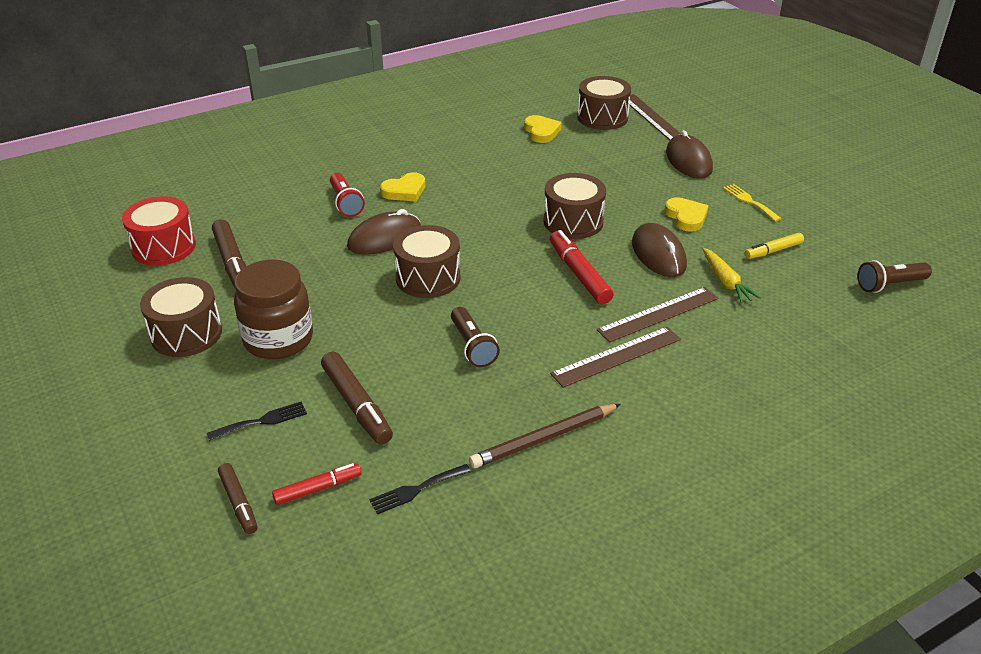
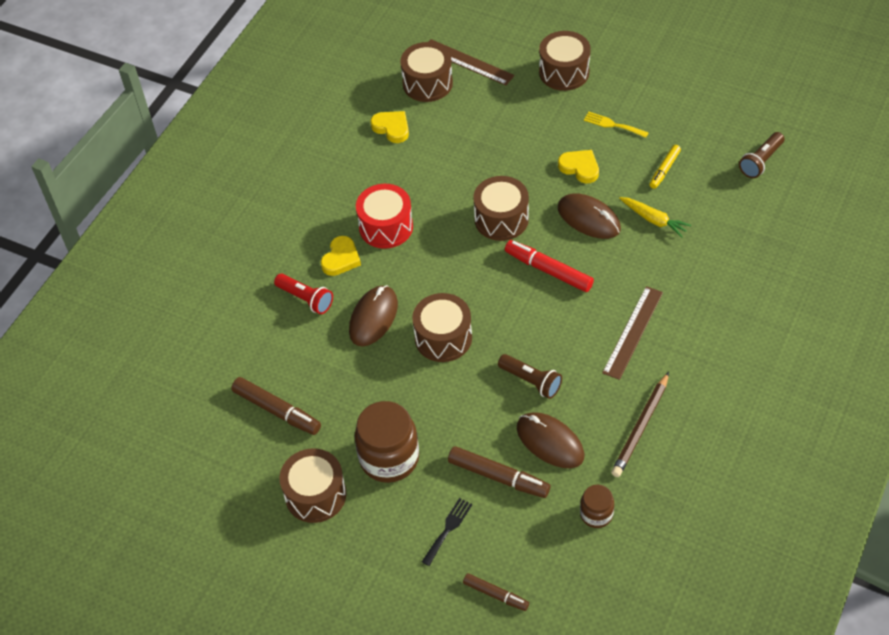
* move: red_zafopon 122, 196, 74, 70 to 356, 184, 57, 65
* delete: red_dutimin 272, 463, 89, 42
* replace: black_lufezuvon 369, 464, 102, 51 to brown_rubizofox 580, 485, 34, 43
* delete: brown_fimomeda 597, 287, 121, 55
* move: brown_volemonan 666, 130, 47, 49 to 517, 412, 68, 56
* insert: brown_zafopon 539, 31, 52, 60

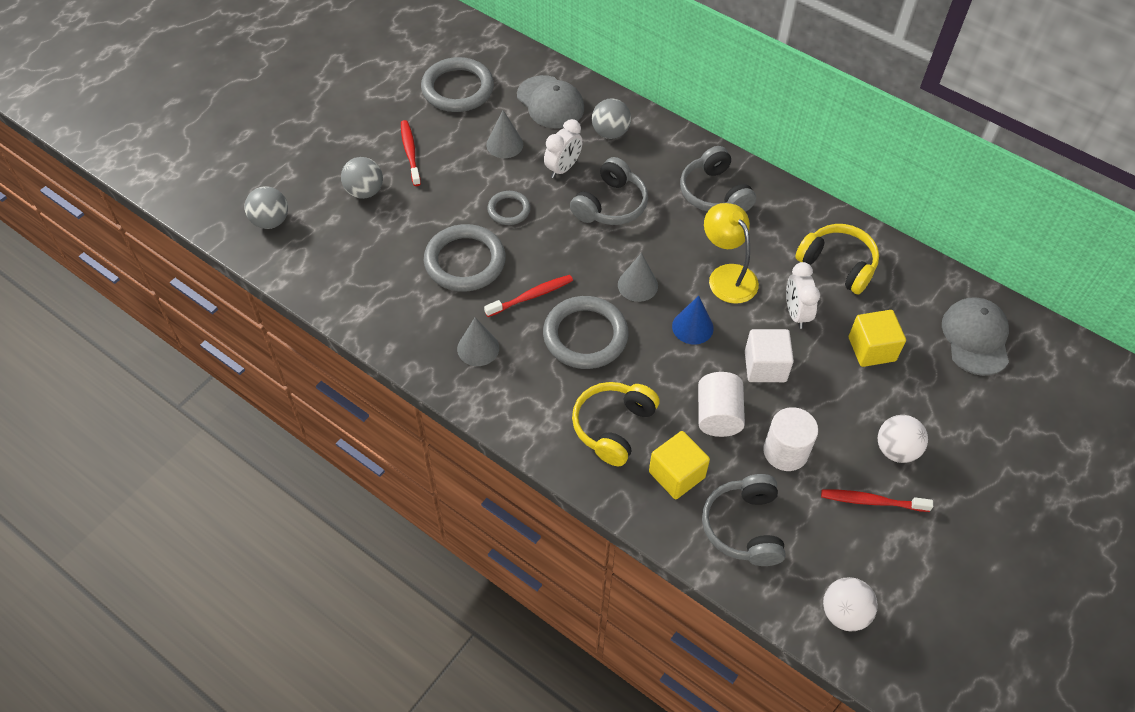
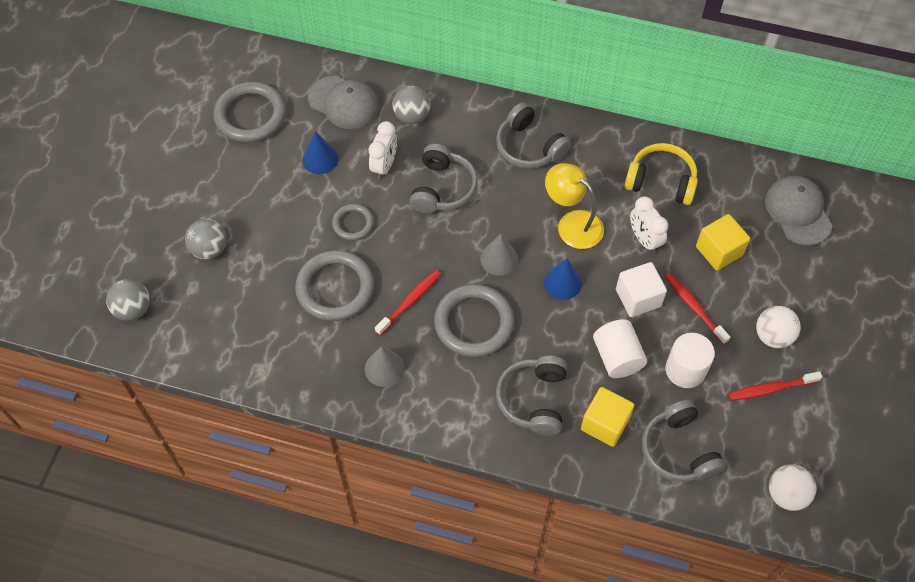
* move: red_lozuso 401, 120, 20, 66 to 665, 273, 65, 71
* recolor: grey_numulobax 486, 110, 37, 48 to blue_numulobax 302, 131, 36, 43
* recolor: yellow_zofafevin 572, 382, 88, 84 to grey_zofafevin 496, 356, 71, 80

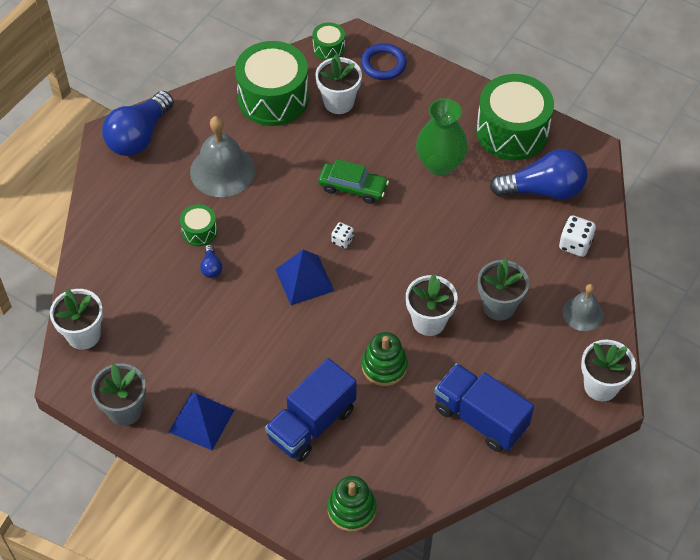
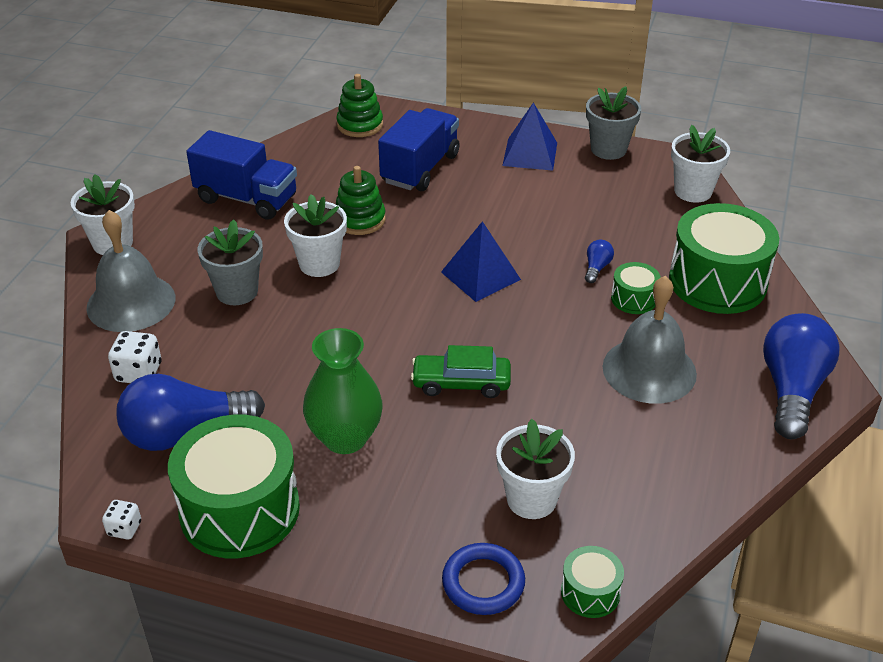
* rotate: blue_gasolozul 200, 244, 22, 34 = 585, 239, 29, 44 45 degrees clockwise
* move: green_zafopon 235, 41, 74, 85 to 669, 203, 110, 111
* move: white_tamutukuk 331, 222, 23, 26 to 102, 500, 39, 40
* resize: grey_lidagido 563, 284, 41, 47 = 86, 210, 89, 122 x1.70

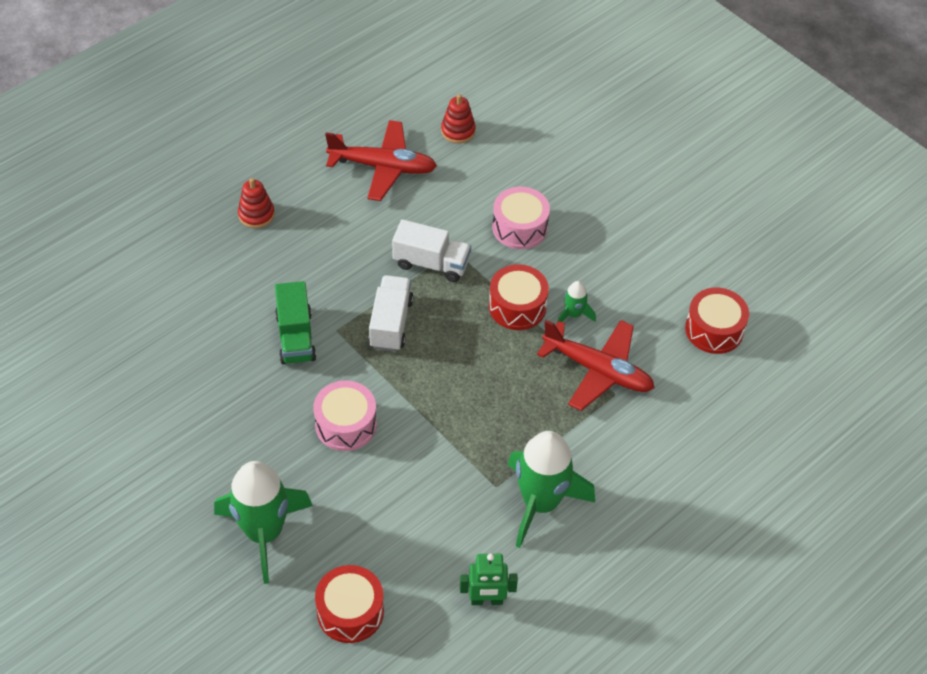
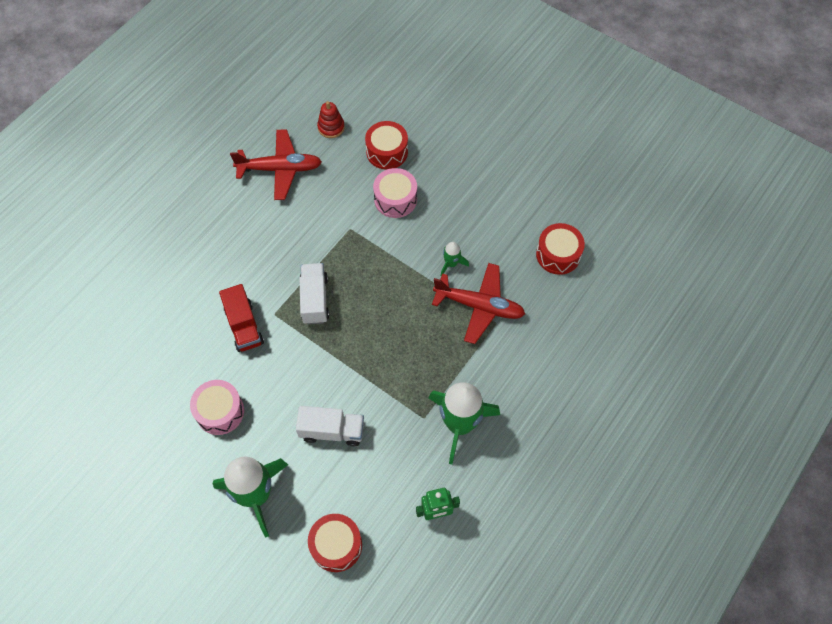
* delete: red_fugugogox 238, 178, 37, 50
* recolor: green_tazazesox 275, 281, 41, 83 to red_tazazesox 219, 284, 45, 68
* move: pink_zafopon 313, 381, 64, 70 to 190, 380, 54, 55
* move: white_tazazesox 392, 219, 79, 63 to 296, 406, 68, 41
* move: red_zafopon 489, 264, 60, 66 to 365, 121, 43, 49

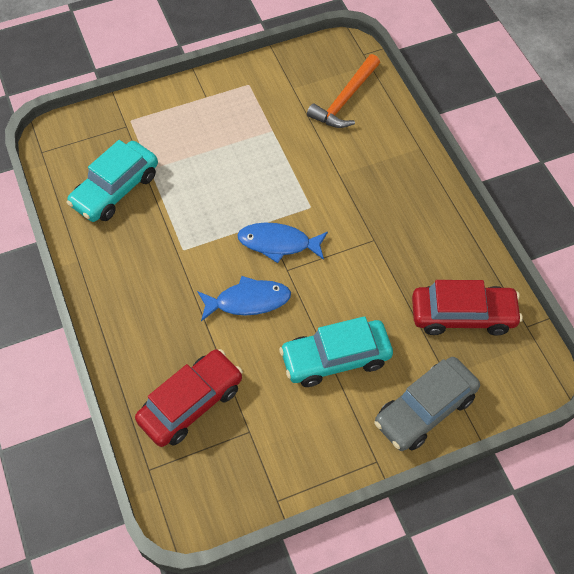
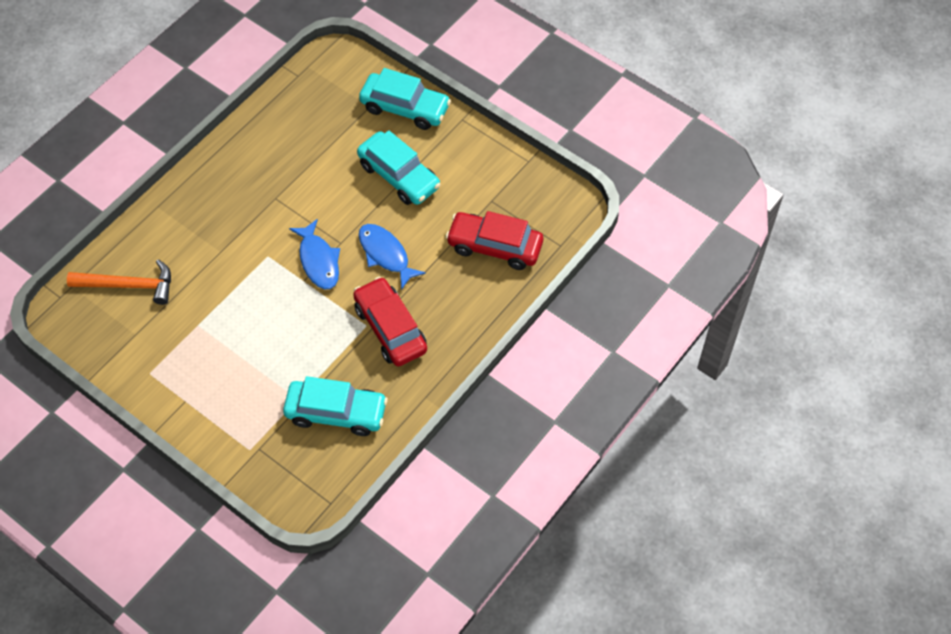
* recolor: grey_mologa 374, 357, 106, 94 to turquoise_mologa 359, 68, 92, 62
* move: red_mologa 412, 280, 111, 56 to 353, 277, 74, 90

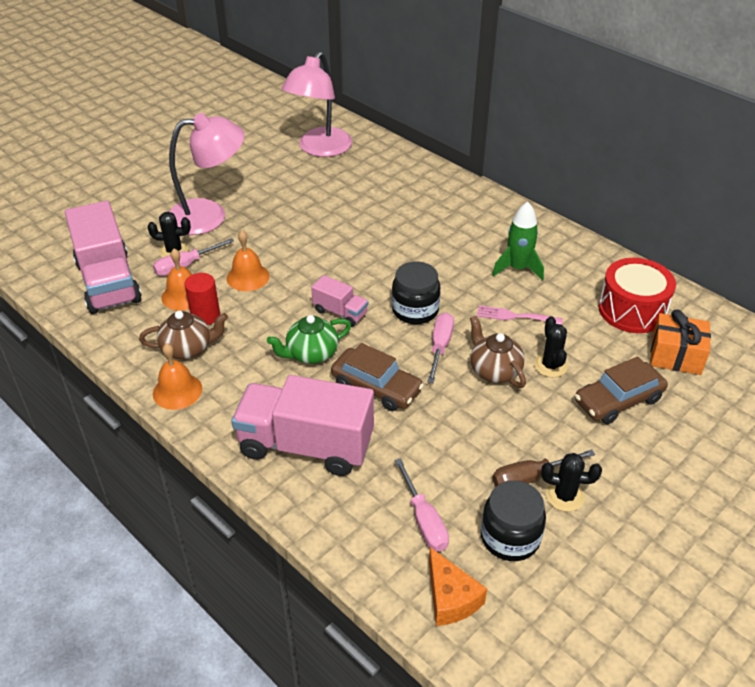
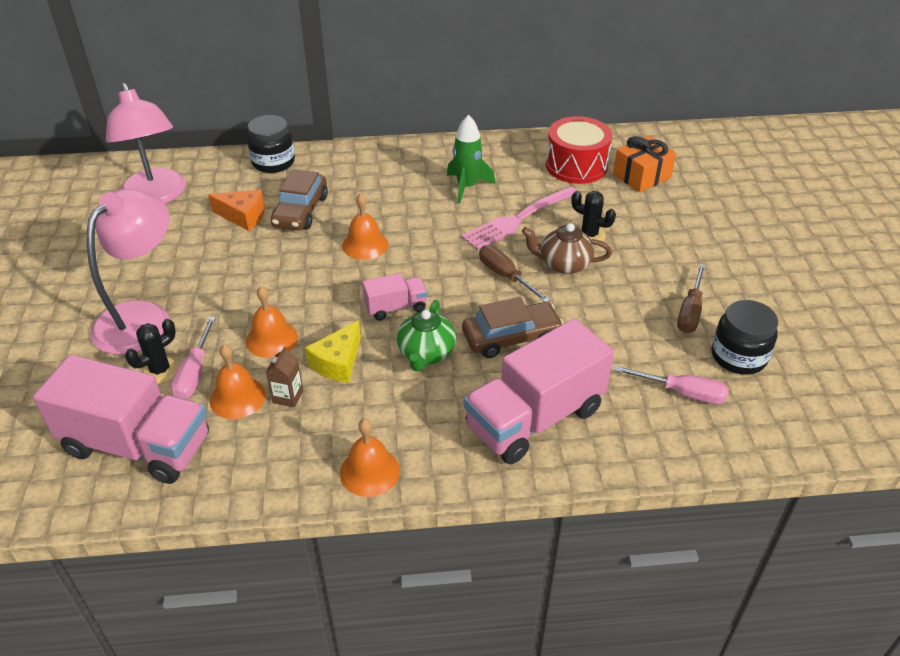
* delete: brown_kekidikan 139, 311, 89, 48
* replace: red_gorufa 184, 273, 36, 52 to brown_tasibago 266, 346, 37, 61
* move: black_rubizofox 392, 262, 48, 62 to 247, 115, 48, 58
* recolor: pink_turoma 427, 312, 27, 71 to brown_turoma 479, 245, 71, 57
* move: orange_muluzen 429, 547, 58, 79 to 208, 190, 57, 41
* resize: pink_lufezuvon 477, 305, 86, 20 = 462, 186, 115, 64 x1.65
* delete: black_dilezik 541, 453, 61, 59
* move: brown_mologa 575, 357, 93, 67 to 271, 169, 57, 61
* insert: yellow_muluzen 305, 320, 56, 63
* insert: orange_lidagido 342, 193, 46, 67

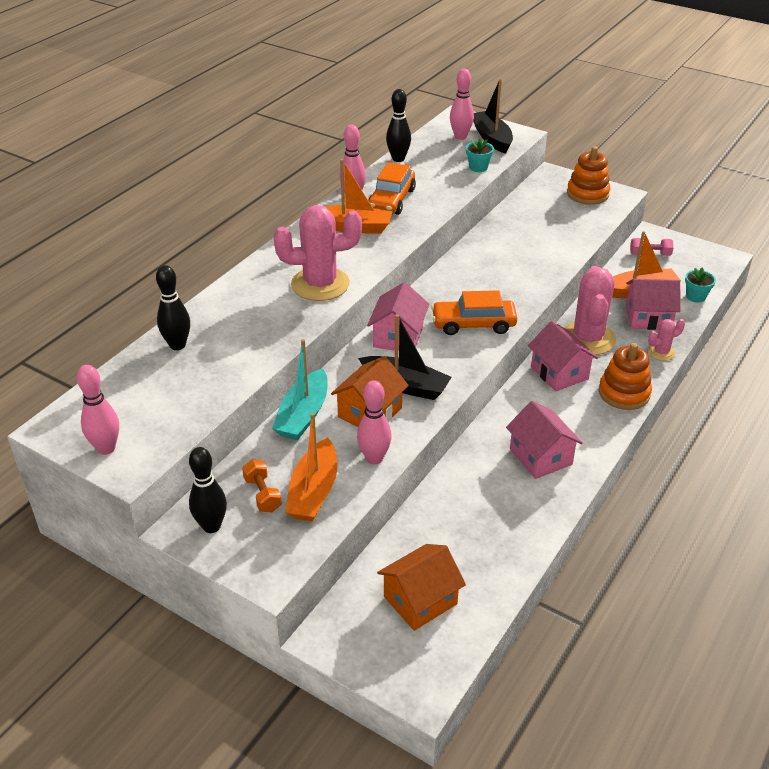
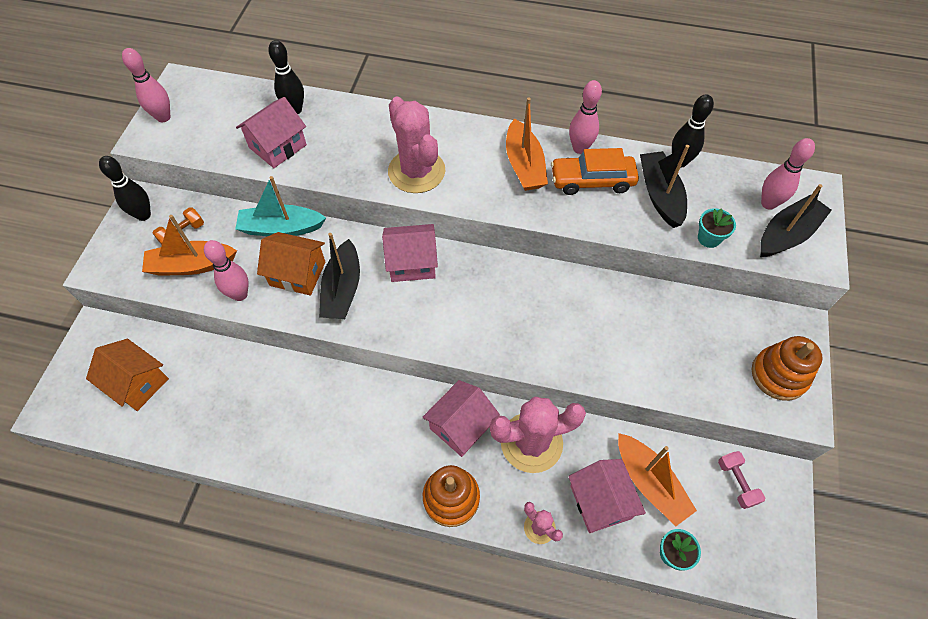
* delete: orange_mologa 431, 290, 86, 45
* move: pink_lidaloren 506, 401, 77, 78 to 236, 97, 71, 71
* insert: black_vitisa 640, 145, 49, 83

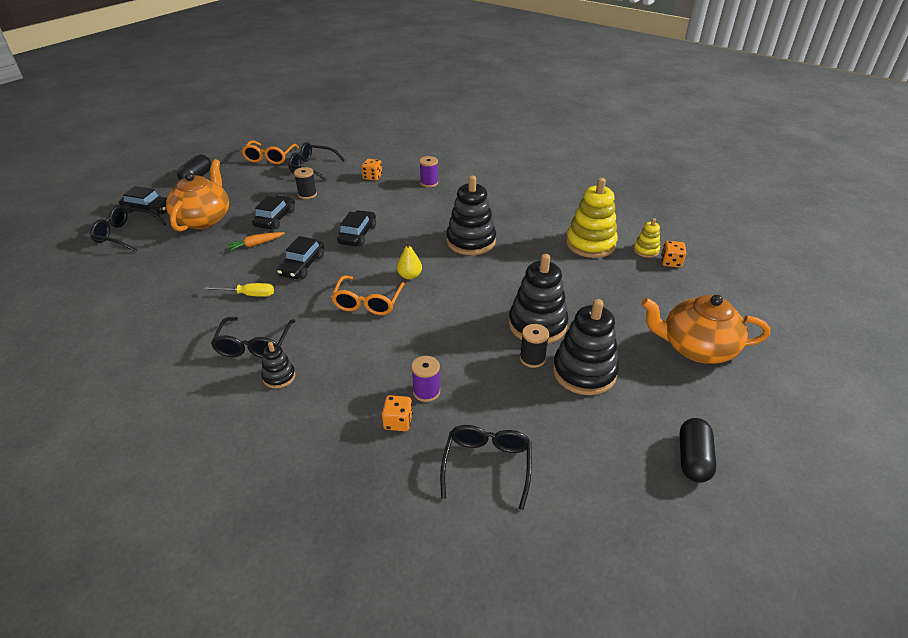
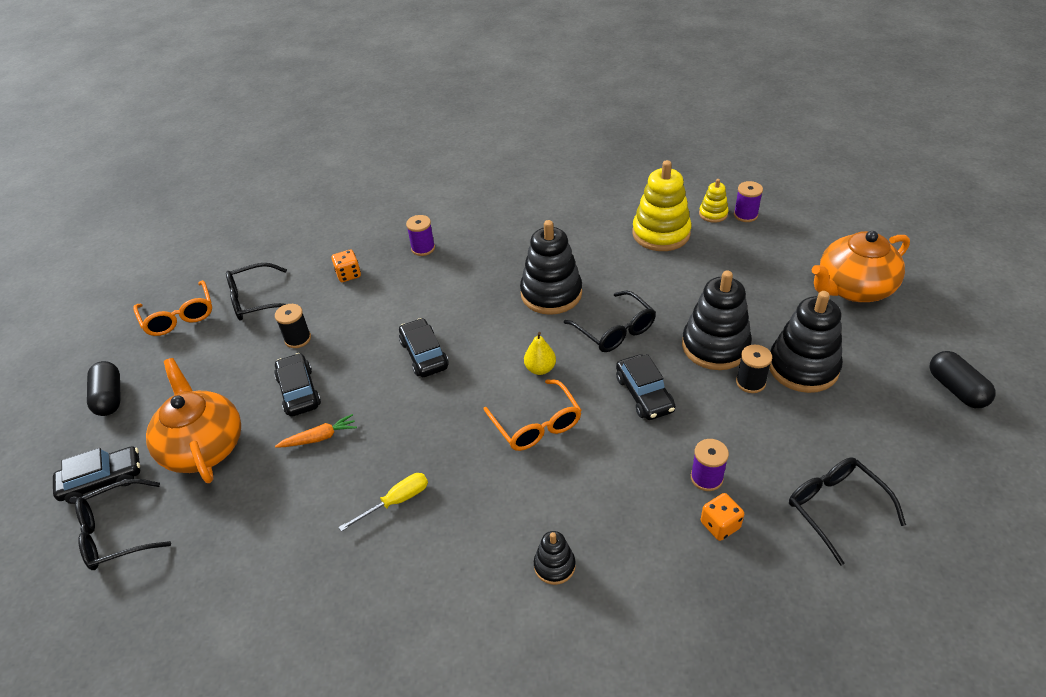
* move: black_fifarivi 211, 317, 84, 41 to 564, 291, 92, 61
* rotate: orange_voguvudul 227, 232, 58, 19 = 275, 414, 82, 34 135 degrees counterclockwise
* move: black_mologa 277, 236, 47, 43 to 616, 354, 60, 66
* replace: orange_tamutukuk 661, 241, 25, 27 to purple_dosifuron 734, 181, 29, 41

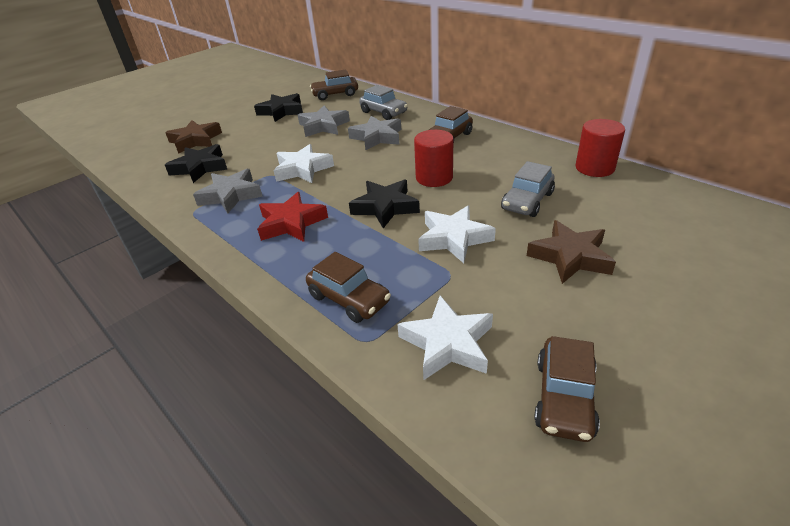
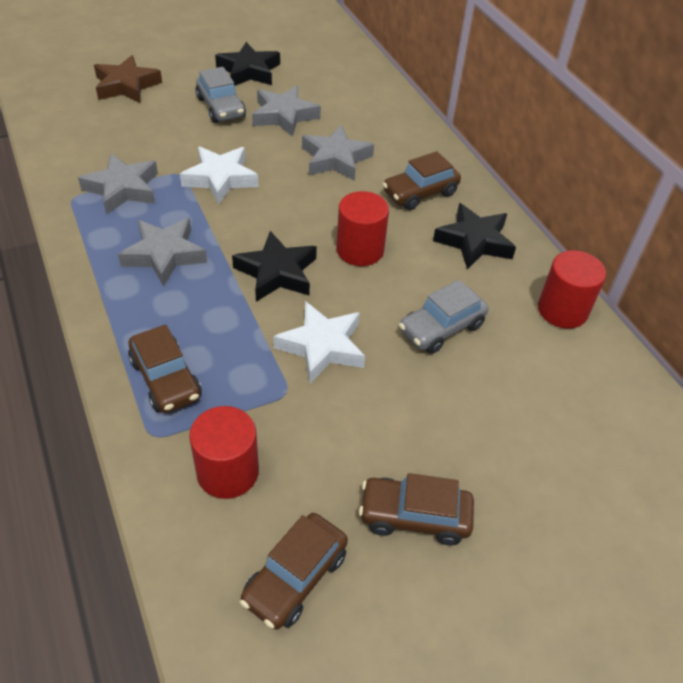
* move: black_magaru 165, 144, 62, 39 to 433, 203, 83, 66
* recolor: red_magaru 257, 192, 71, 50 to grey_magaru 118, 218, 89, 69
* move: brown_mologa 310, 69, 48, 31 to 359, 473, 115, 72
* move: grey_mologa 359, 85, 49, 35 to 195, 67, 51, 56
* replace: white_magaru 397, 296, 96, 85 to red_gorufa 189, 406, 70, 93
* delete: brown_magaru 527, 220, 89, 64

